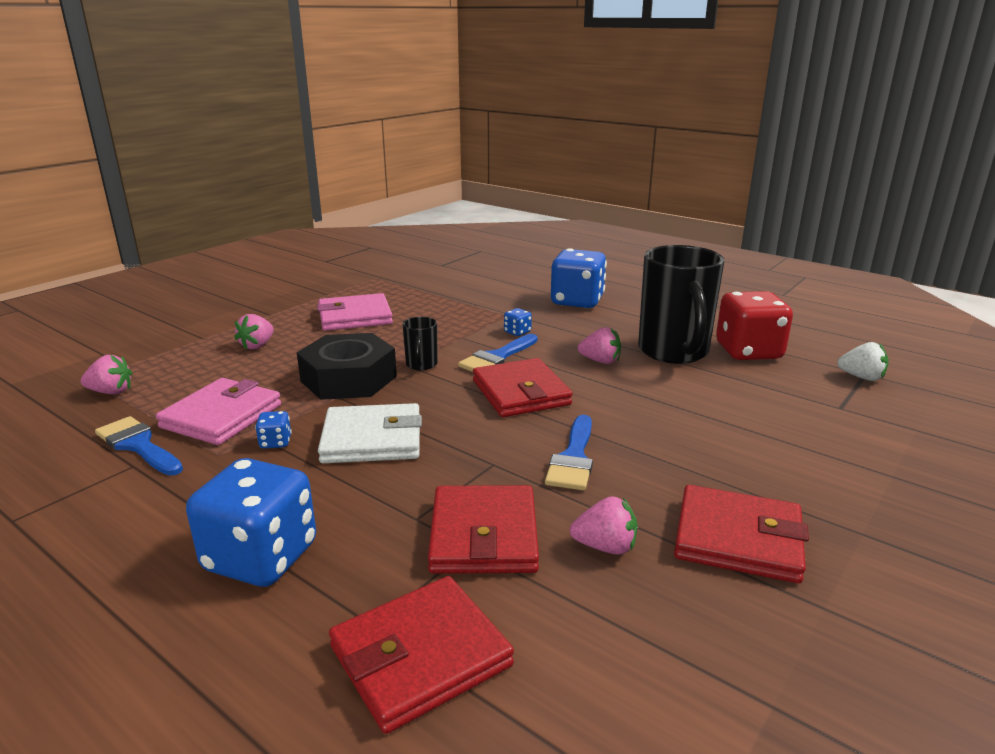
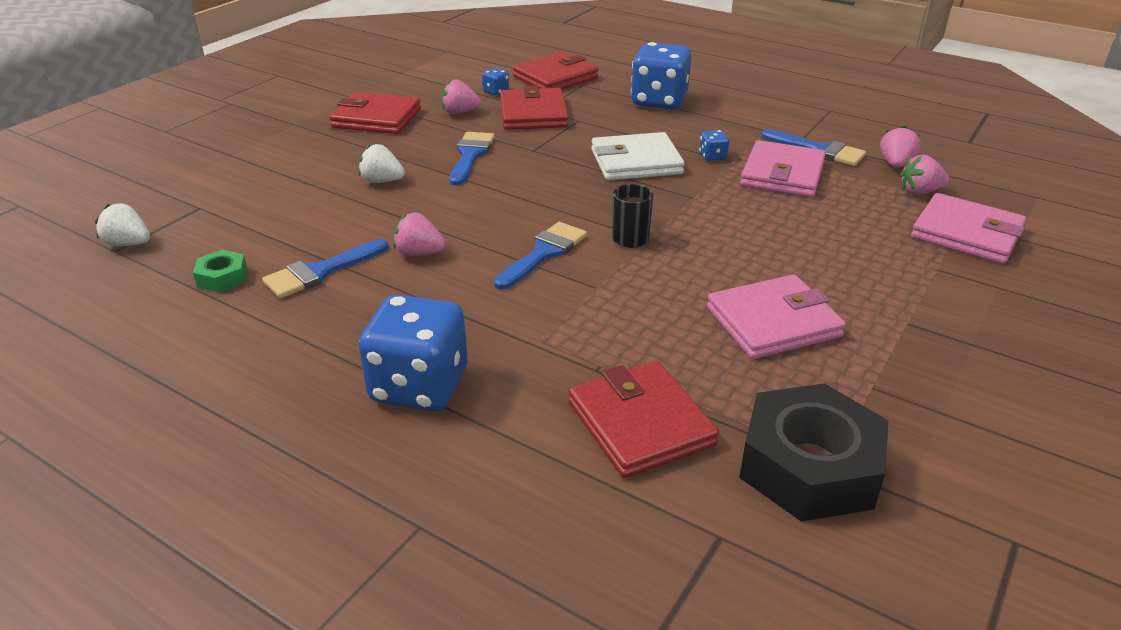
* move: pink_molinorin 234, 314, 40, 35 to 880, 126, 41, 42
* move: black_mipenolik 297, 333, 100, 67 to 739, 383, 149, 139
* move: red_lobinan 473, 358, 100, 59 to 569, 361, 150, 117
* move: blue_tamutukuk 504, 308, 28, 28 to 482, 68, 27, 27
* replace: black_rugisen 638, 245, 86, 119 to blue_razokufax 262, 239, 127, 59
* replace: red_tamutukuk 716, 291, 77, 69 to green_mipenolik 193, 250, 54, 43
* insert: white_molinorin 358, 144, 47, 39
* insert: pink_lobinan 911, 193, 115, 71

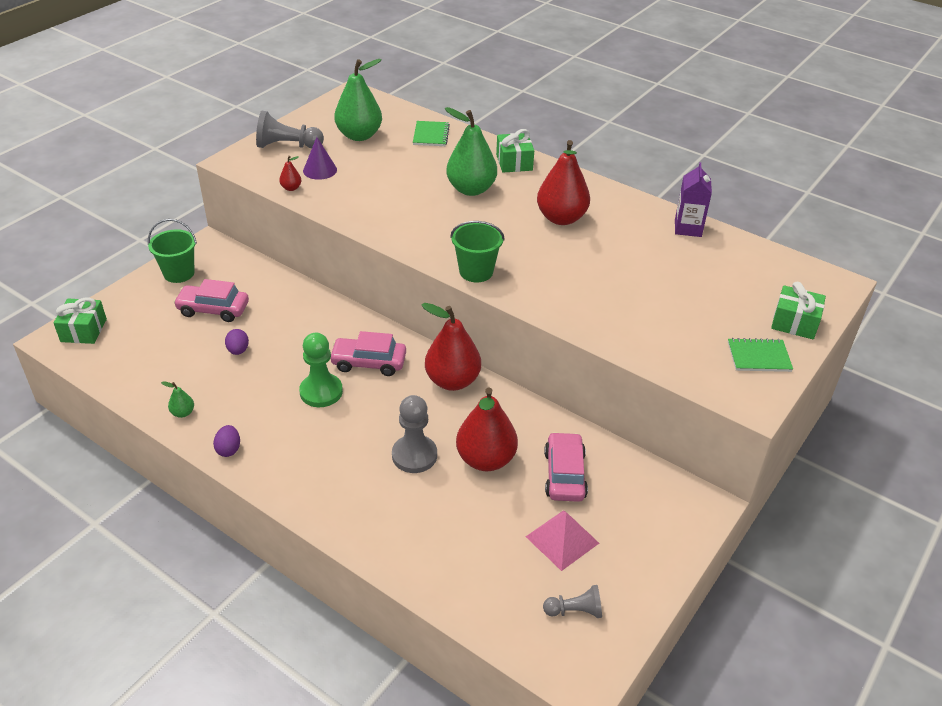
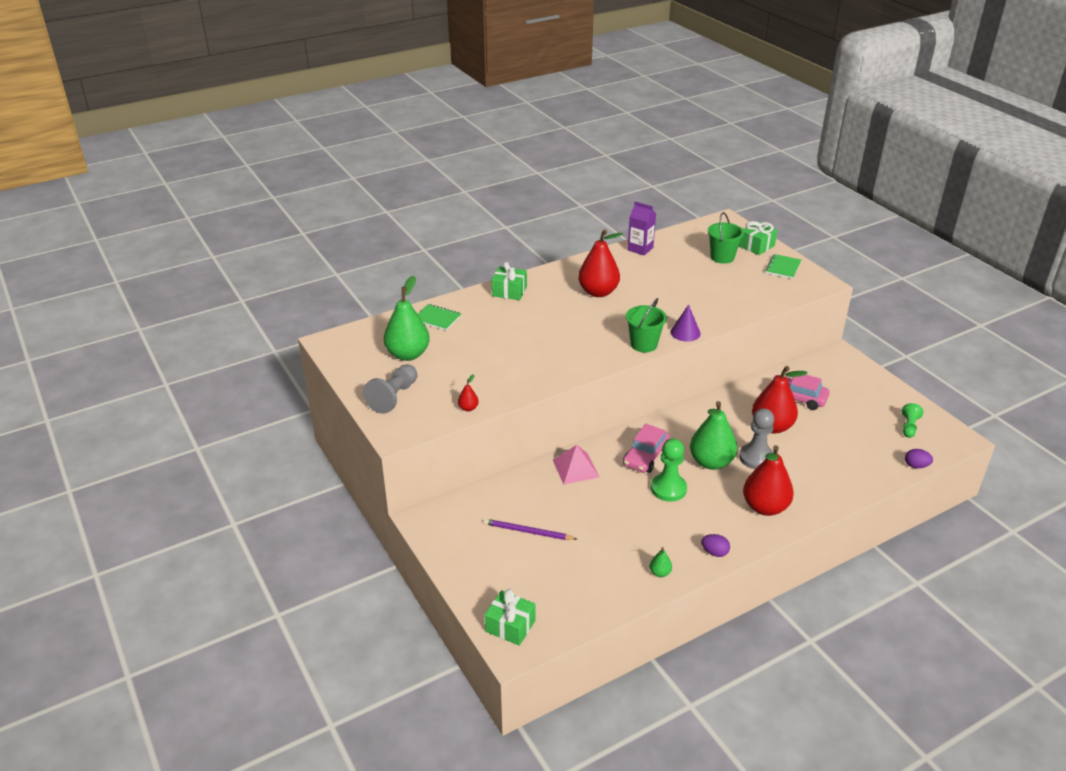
* move: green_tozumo 148, 219, 49, 64 to 708, 212, 36, 52
* replace: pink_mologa 173, 279, 76, 43 to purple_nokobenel 484, 519, 92, 21
* move: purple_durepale 225, 329, 24, 26 to 905, 449, 28, 19
* move: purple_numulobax 303, 137, 34, 43 to 670, 305, 31, 37
* move: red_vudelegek 422, 303, 59, 88 to 743, 445, 51, 71
* move: green_vudelegek 445, 107, 52, 89 to 690, 401, 47, 69
* move: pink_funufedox 526, 511, 73, 60 to 553, 445, 46, 39
* recolor: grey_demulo 543, 585, 59, 33 to green_demulo 902, 403, 21, 35

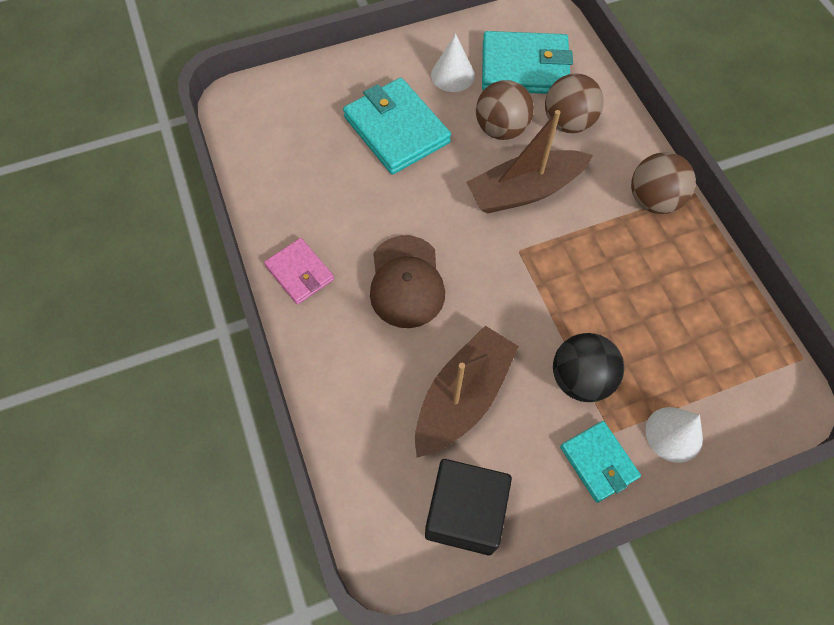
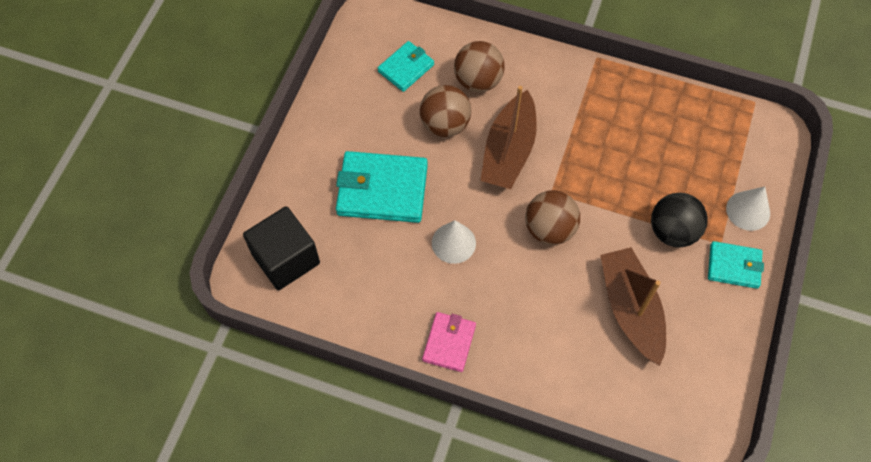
* rotate: pink_lobinan 264, 238, 70, 67 = 422, 312, 54, 60 75 degrees counterclockwise
* delete: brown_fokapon 370, 235, 75, 93
* move: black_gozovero 425, 459, 87, 96 to 243, 206, 77, 84
* move: white_numulobax 431, 33, 44, 59 to 432, 220, 44, 44
* resize: turquoise_lobinan 482, 31, 91, 63 = 378, 41, 56, 51 x0.58
* move: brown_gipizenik 631, 152, 65, 62 to 525, 190, 55, 55

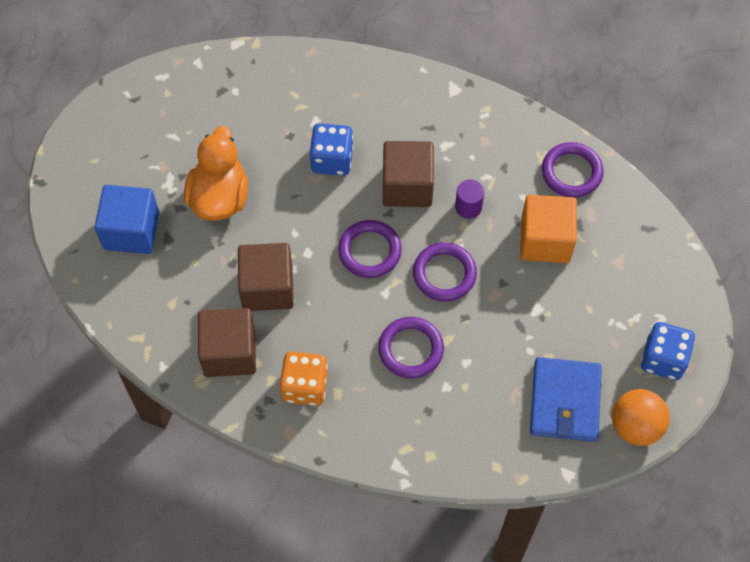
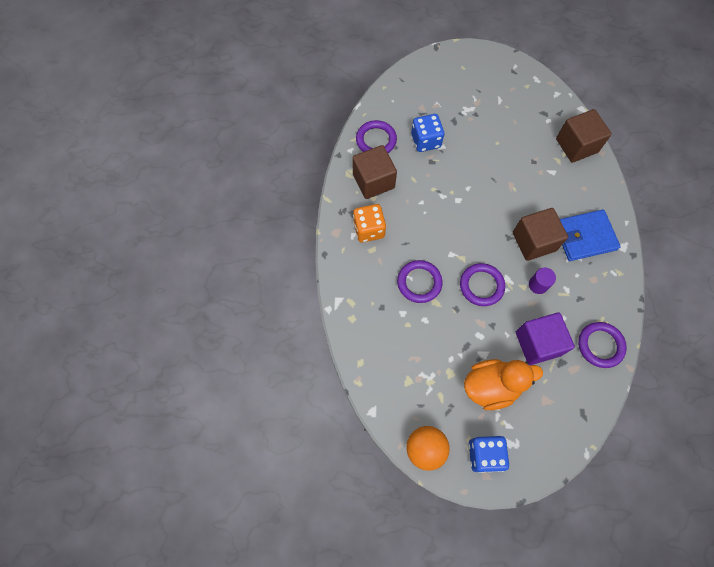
* delete: blue_gozovero 94, 185, 65, 69
* move: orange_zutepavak 184, 126, 64, 95 to 464, 359, 79, 51
* move: brown_gozovero 238, 243, 56, 68 to 556, 109, 56, 54
* move: blue_tamutukuk 309, 123, 44, 53 to 411, 114, 33, 38
* move: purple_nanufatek 338, 220, 64, 58 to 356, 120, 41, 33
* recolor: orange_gozovero 520, 195, 57, 68 to purple_gozovero 516, 313, 59, 52
* move: blue_lobinan 530, 357, 72, 85 to 560, 209, 61, 52

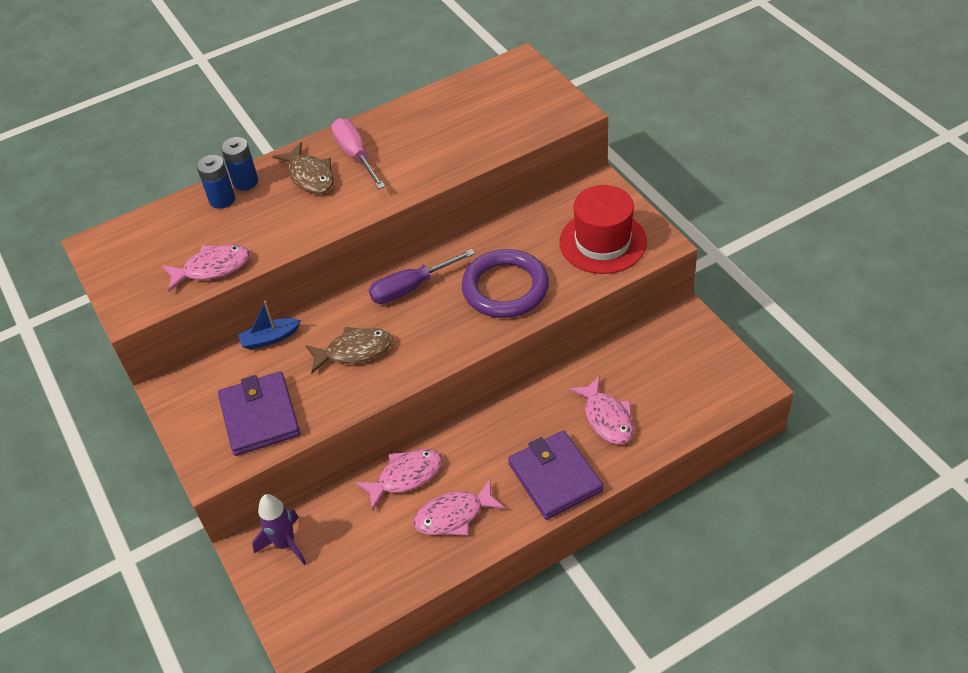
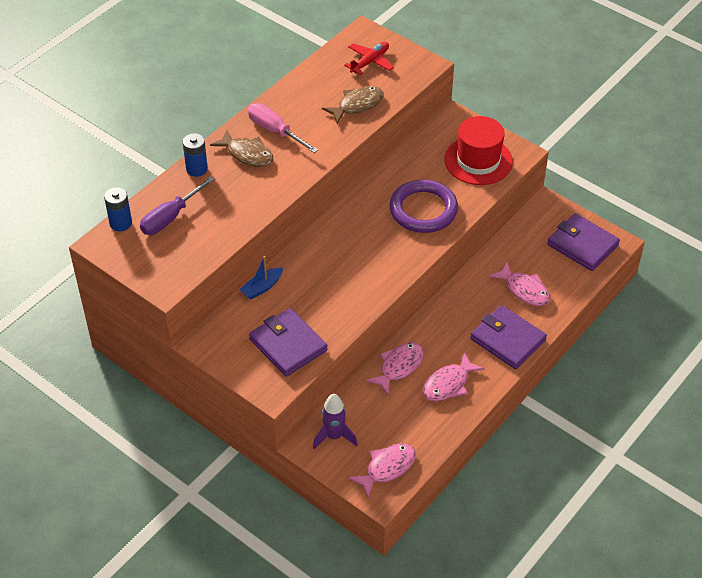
* move: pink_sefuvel 162, 244, 88, 48 to 348, 443, 68, 55
* move: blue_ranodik 197, 155, 38, 54 to 104, 187, 28, 44
* move: brown_sefuvel 305, 327, 88, 47 to 322, 86, 62, 38
* move: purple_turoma 369, 249, 106, 55 to 140, 176, 75, 59
* insert: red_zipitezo 344, 42, 50, 33
* insert: purple_lobinan 547, 213, 73, 58

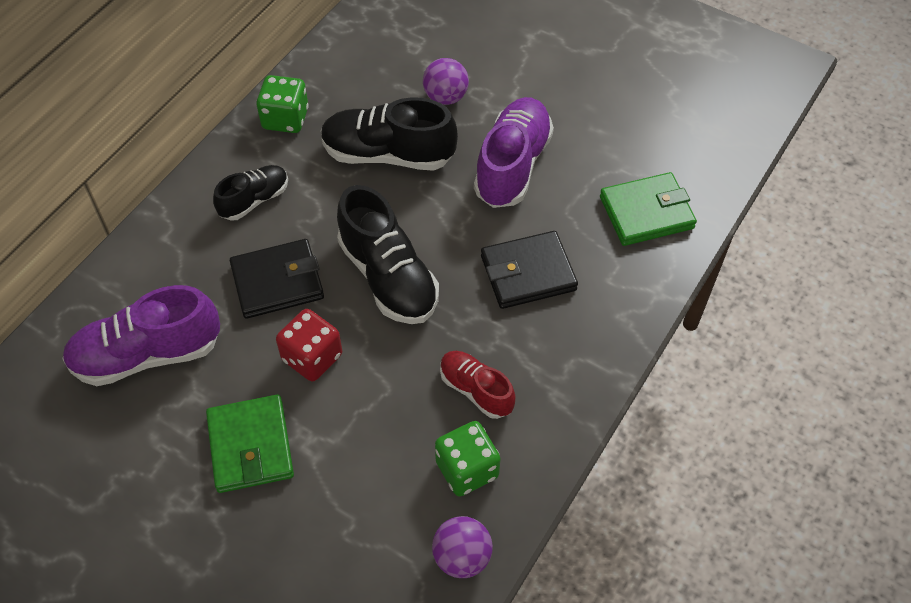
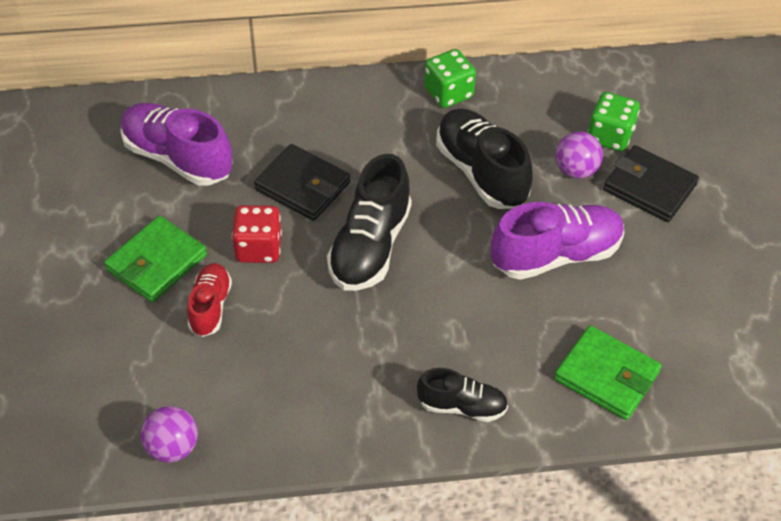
* move: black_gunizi 213, 165, 75, 56 to 417, 368, 91, 54
* move: green_tamutukuk 435, 421, 66, 75 to 587, 92, 53, 59
* move: red_gunizi 440, 351, 75, 68 to 187, 263, 45, 74
* move: black_lobinan 481, 231, 97, 78 to 603, 145, 96, 77

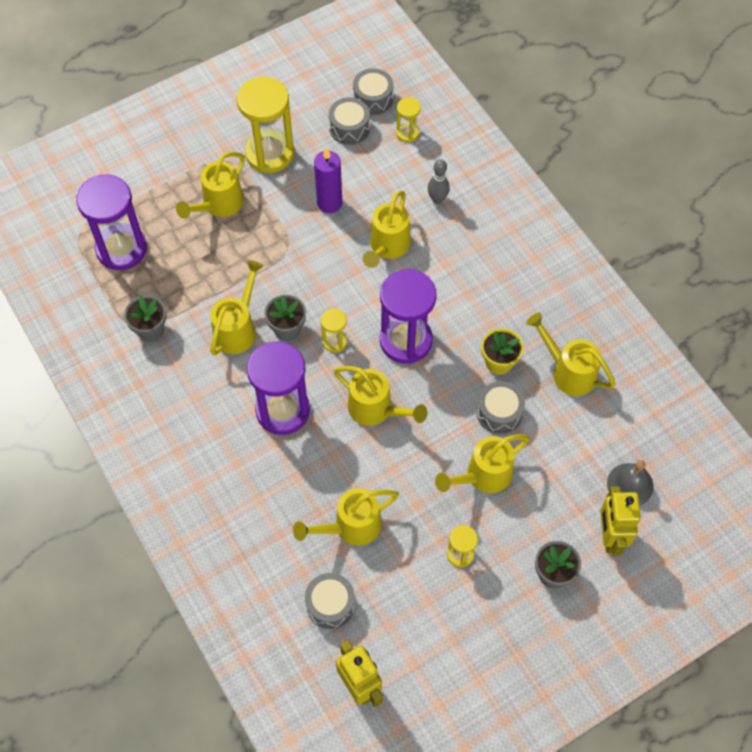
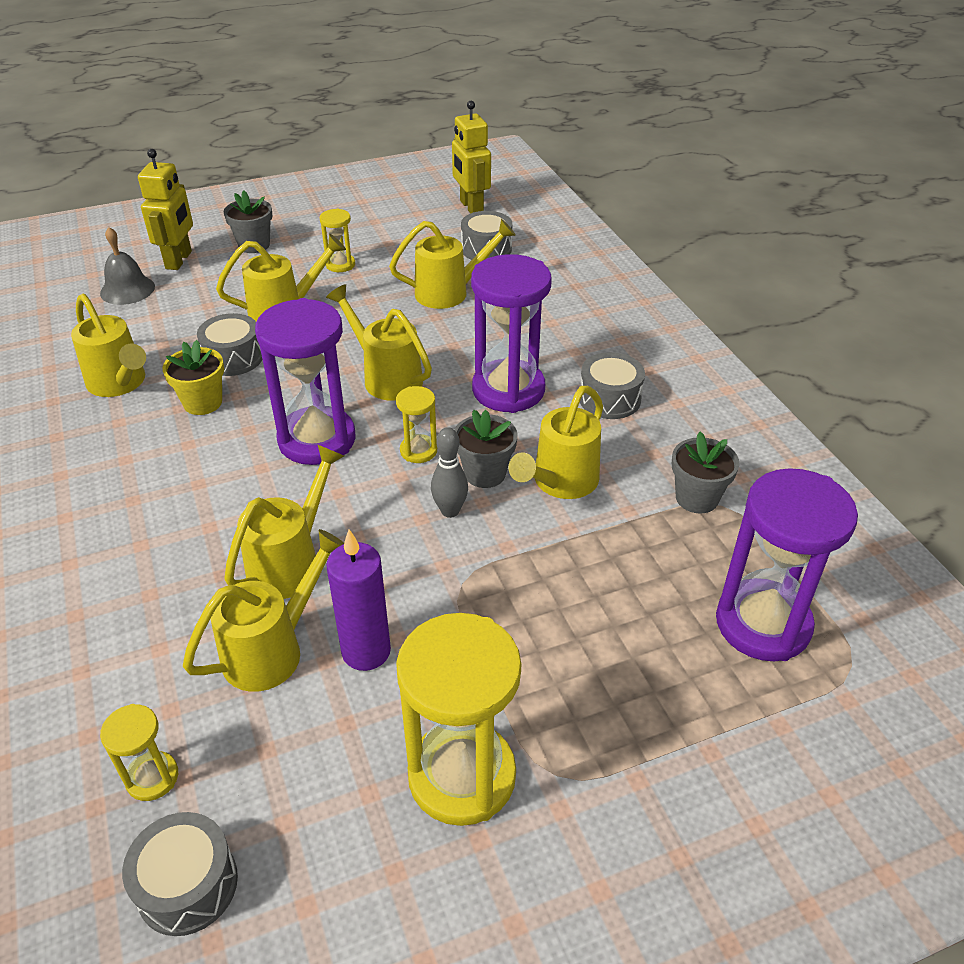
* move: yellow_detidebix 176, 152, 69, 67 to 183, 529, 161, 163
* move: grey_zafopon 329, 97, 41, 48 to 580, 352, 65, 67
* move: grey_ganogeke 428, 159, 22, 45 to 431, 427, 37, 91

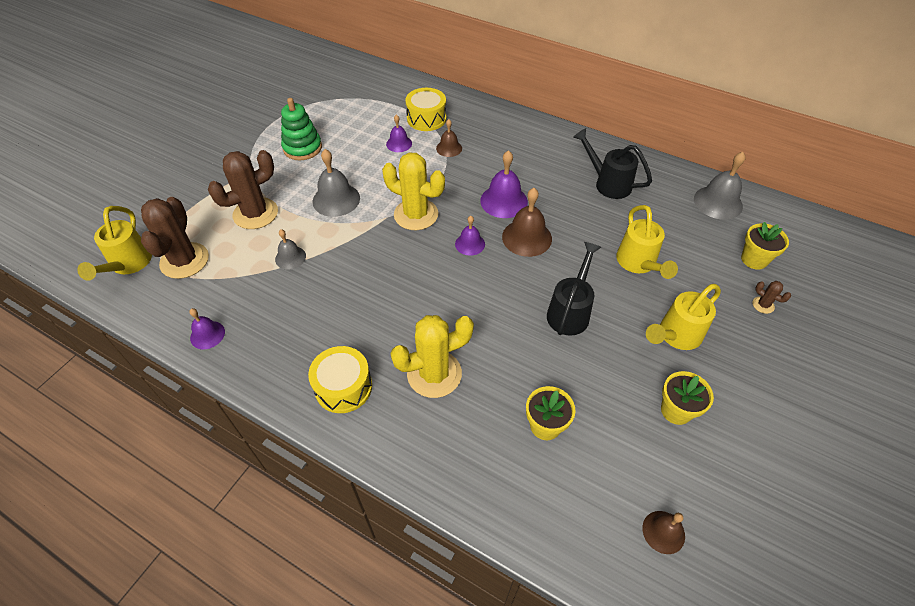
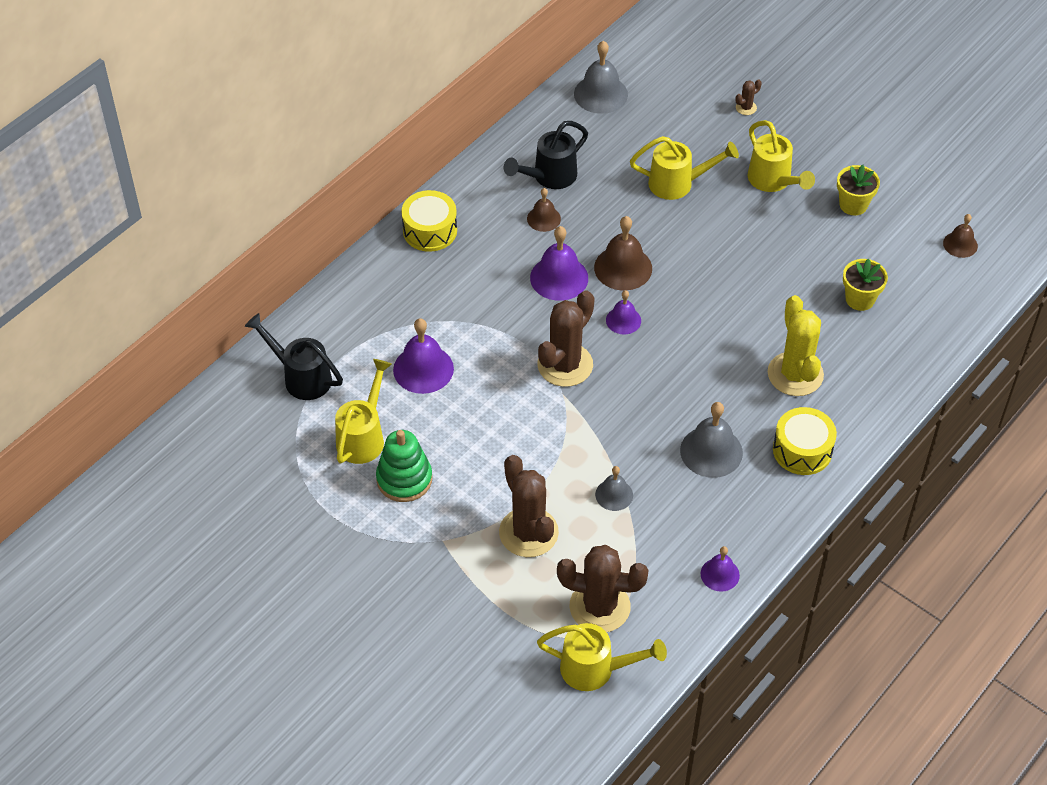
* move: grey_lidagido 313, 149, 47, 68 to 680, 402, 63, 76
* recolor: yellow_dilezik 382, 152, 63, 78 to brown_dilezik 537, 291, 58, 96
* resize: purple_lidagido 386, 115, 26, 37 = 393, 318, 61, 76 x1.68
* move: yellow_zafopon 405, 88, 41, 43 to 401, 190, 56, 62
* move: brown_lidagido 436, 119, 26, 38 to 527, 188, 34, 44
* move: black_detidebix 547, 242, 54, 94 to 245, 313, 98, 87
* delete: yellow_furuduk 741, 222, 48, 48
* insert: yellow_detidebix 335, 359, 57, 105

